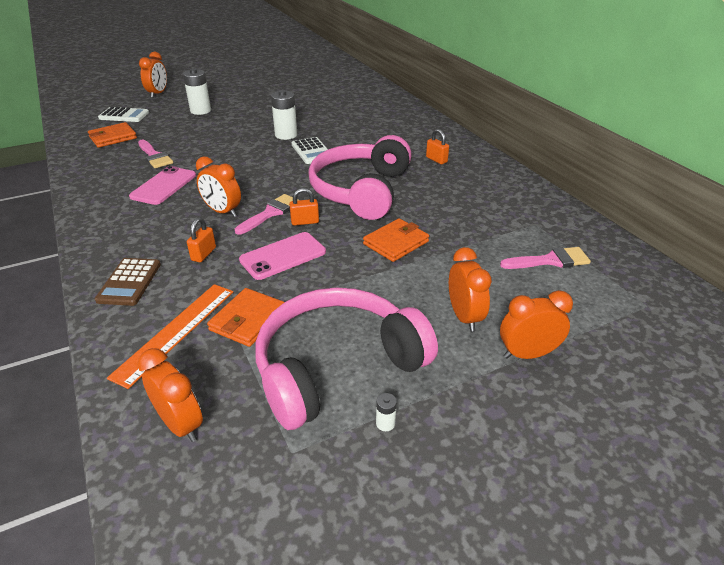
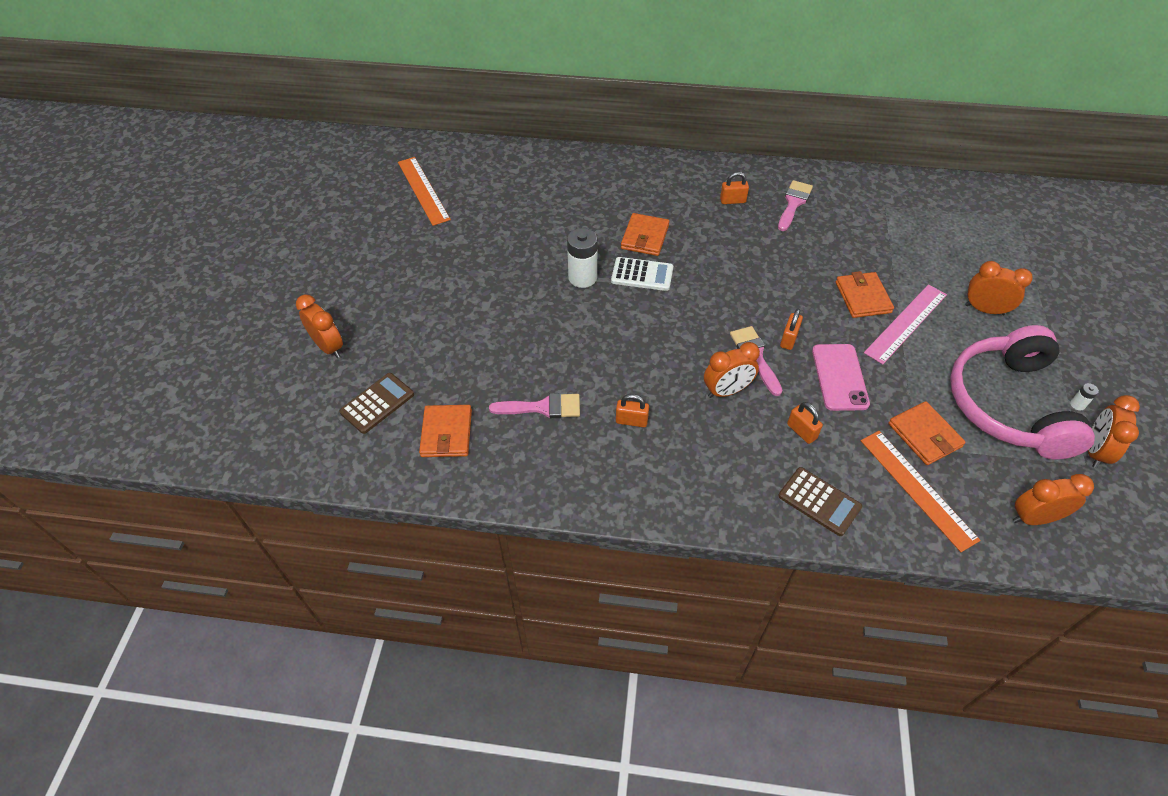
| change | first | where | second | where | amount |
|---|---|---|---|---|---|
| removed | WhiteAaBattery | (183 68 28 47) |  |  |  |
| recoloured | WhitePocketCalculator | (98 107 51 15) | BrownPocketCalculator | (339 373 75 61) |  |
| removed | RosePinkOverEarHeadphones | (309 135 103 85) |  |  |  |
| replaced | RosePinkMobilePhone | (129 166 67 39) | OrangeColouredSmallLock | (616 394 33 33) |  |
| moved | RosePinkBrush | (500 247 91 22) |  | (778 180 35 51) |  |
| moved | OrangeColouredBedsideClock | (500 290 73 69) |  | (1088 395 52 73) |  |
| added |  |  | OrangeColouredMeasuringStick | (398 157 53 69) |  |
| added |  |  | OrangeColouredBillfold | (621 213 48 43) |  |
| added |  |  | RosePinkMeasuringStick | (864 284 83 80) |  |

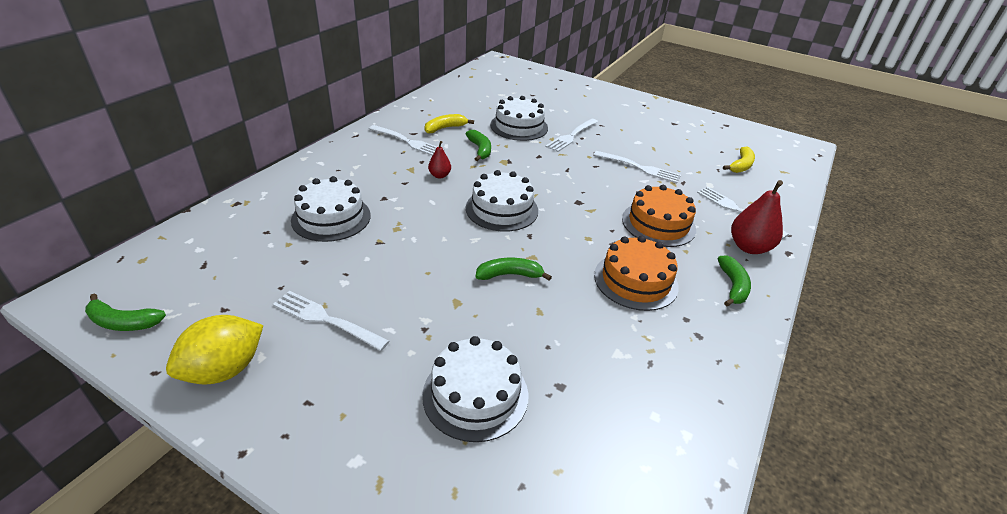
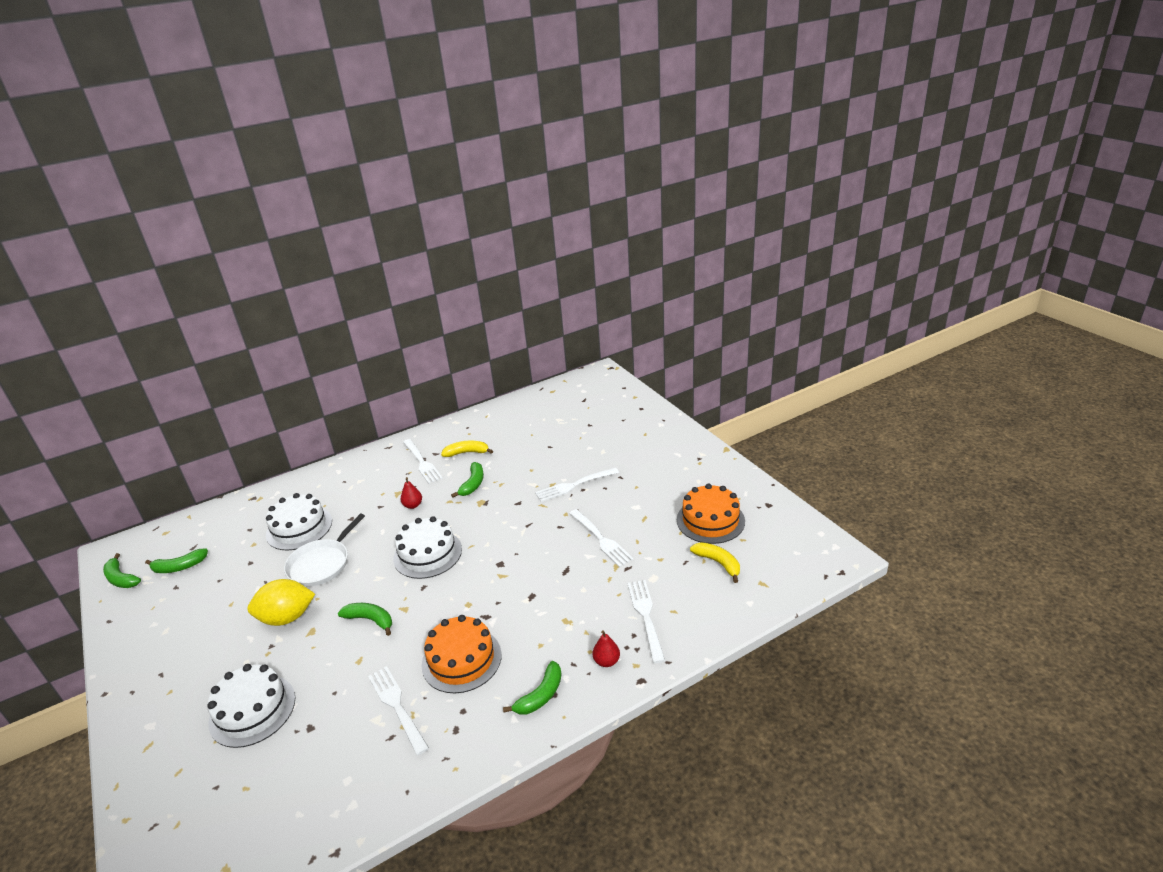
| change | first | where | second | where | amount |
|---|---|---|---|---|---|
| removed | WhiteGateau | (490 96 58 45) |  |  |  |
| turned | BrightYellowBananaFruit | (723 146 32 27) |  | (690 542 50 41) | 105 degrees counterclockwise |
| resized | CrimsonToyPear | (731 180 52 74) |  | (593 630 27 37) | x0.55 |
| moved | OrangeColouredGateau | (622 185 74 62) |  | (677 483 68 61) |  |
| moved | WhiteDinnerFork | (273 291 116 60) |  | (368 666 61 89) |  |
| moved | BrightYellowLemon | (166 315 97 70) |  | (247 579 68 47) |  |
| added |  |  | WhiteFryingPan | (284 514 81 73) |  |
| added |  |  | GreenBananaFruit | (145 548 63 25) |  |

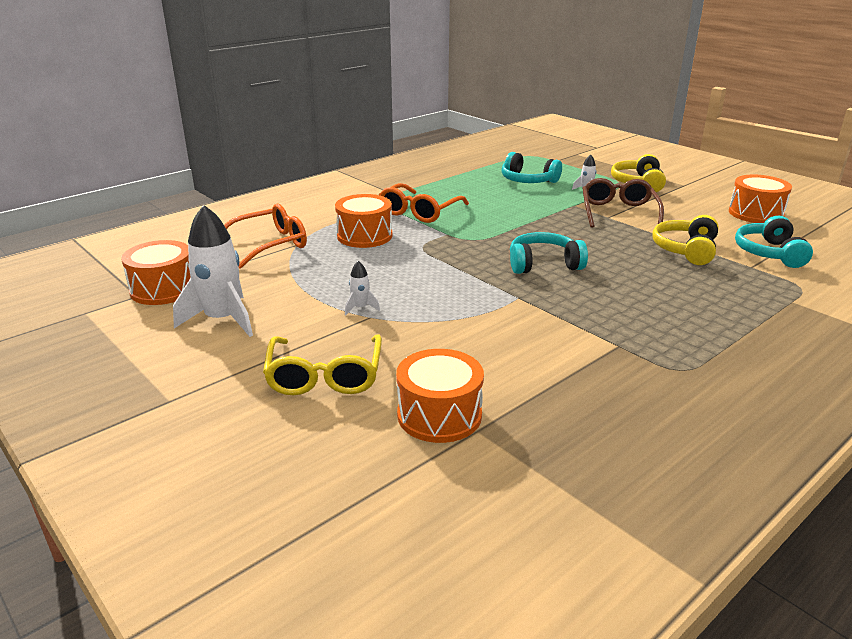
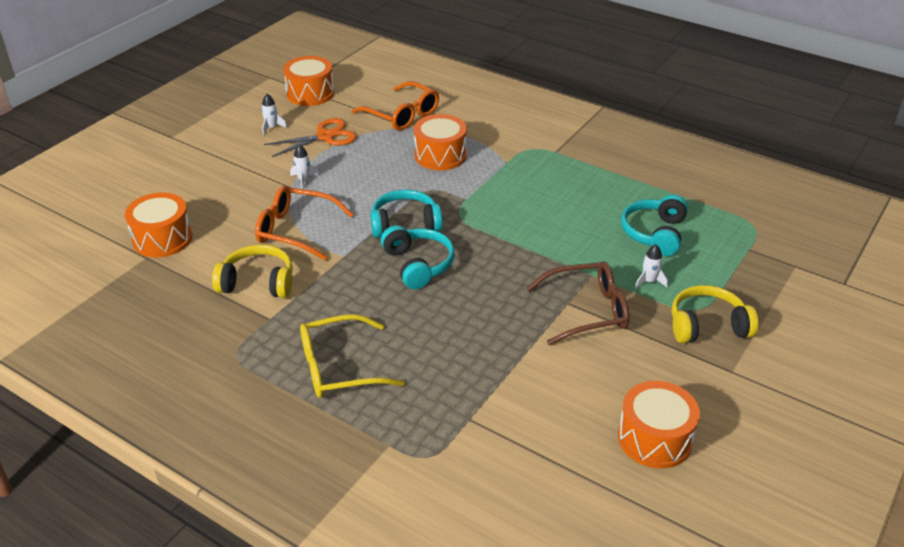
| change | first | where | second | where | amount |
|---|---|---|---|---|---|
| moved | OrangeColouredEyeglasses | (379 183 90 40) |  | (255 186 99 74) |  |
| resized | WhiteSpaceship | (173 205 80 132) |  | (261 94 26 41) | x0.44 |
| moved | BrightYellowOverEarHeadphones | (653 215 66 50) |  | (212 245 81 53) |  |
| moved | AquaOverEarHeadphones | (735 216 78 52) |  | (371 190 72 48) |  |
| moved | BrightYellowEyeglasses | (263 335 119 60) |  | (300 314 105 84) |  |
| added |  |  | OrangeColouredShears | (264 118 93 39) |  |

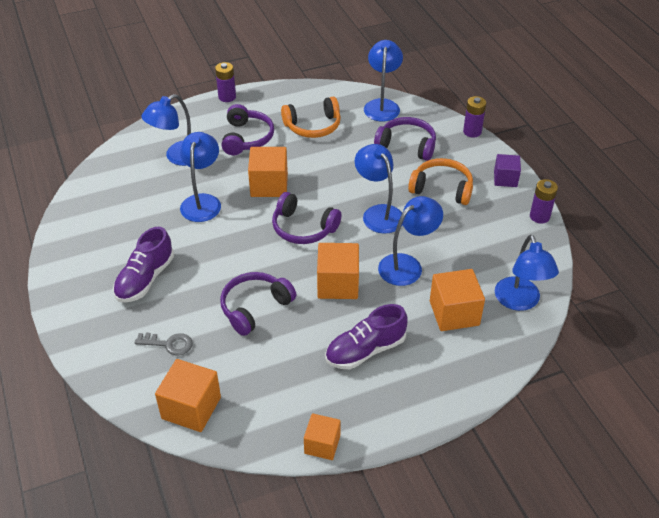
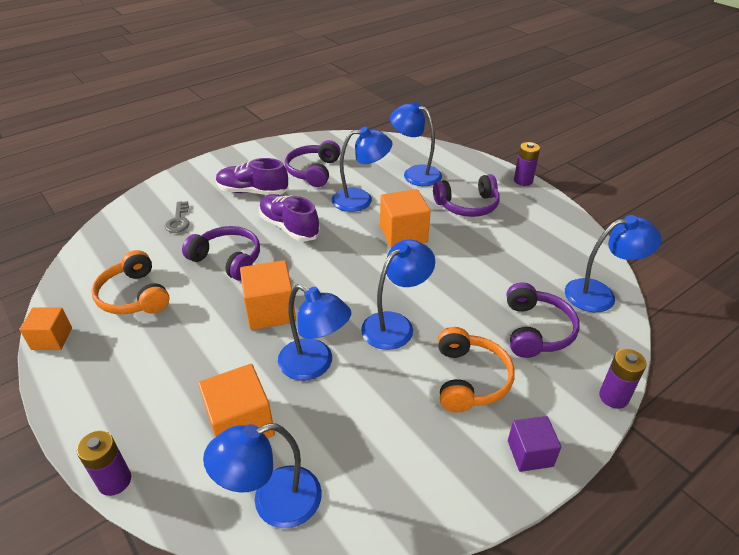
| change | first | where | second | where | amount |
|---|---|---|---|---|---|
| moved | OrangeColouredOverEarHeadphones | (281 97 60 41) |  | (91 250 79 64) |  |
| moved | PurpleAaBattery | (530 179 28 45) |  | (77 431 54 65) |  |
| moved | PurpleOverEarHeadphones | (272 192 69 52) |  | (285 140 56 47) |  |
| moved | PurpleShoe | (325 304 83 65) |  | (259 194 61 48) |  |
| removed | OrangeColouredSolidCube | (155 359 66 73) |  |  |  |

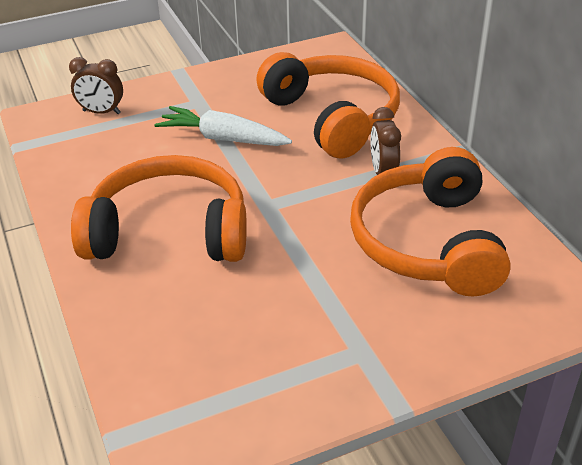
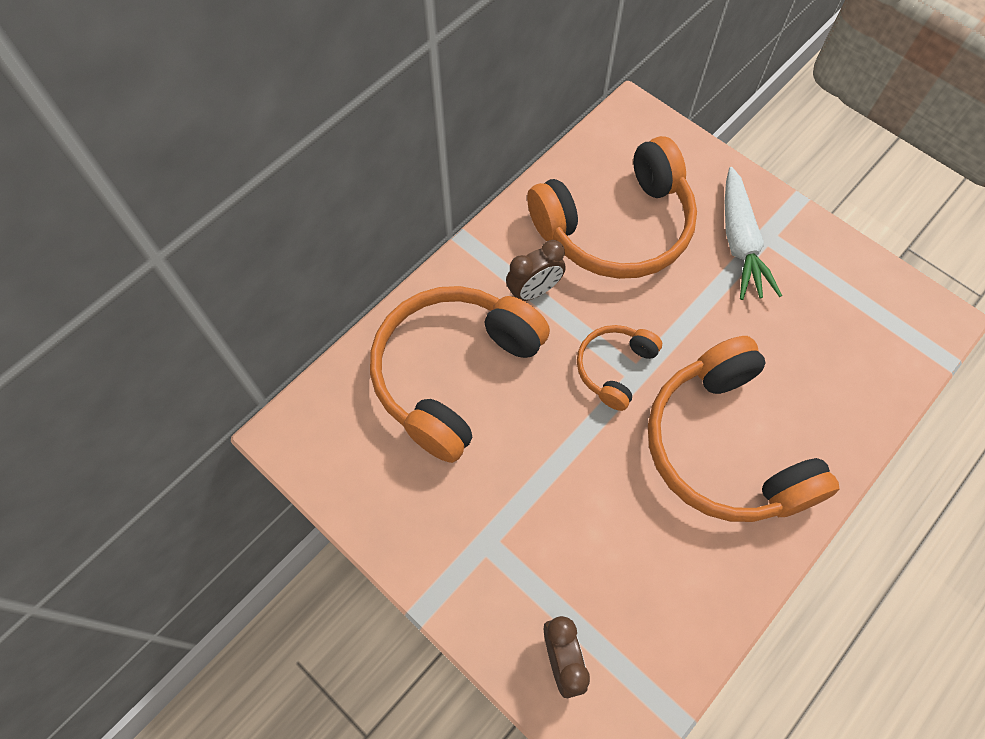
| change | first | where | second | where | amount |
|---|---|---|---|---|---|
| moved | WhiteToyCarrot | (154 106 138 40) |  | (725 167 57 133) |  |
| added |  |  | OrangeColouredOverEarHeadphones | (577 325 85 86) |  |

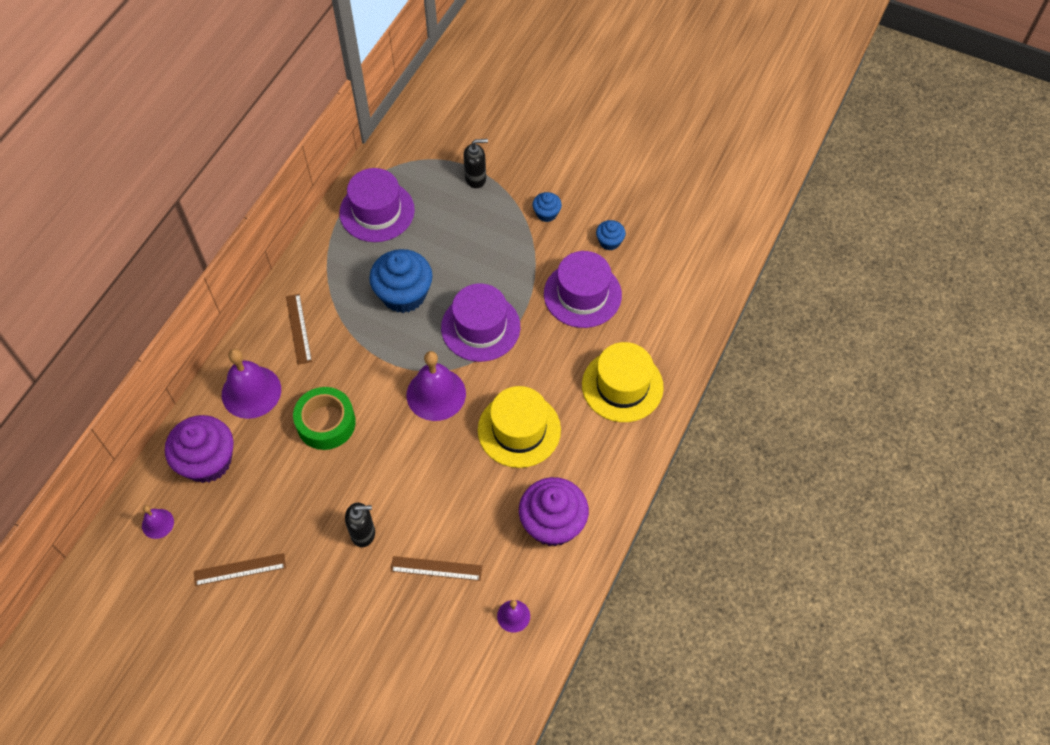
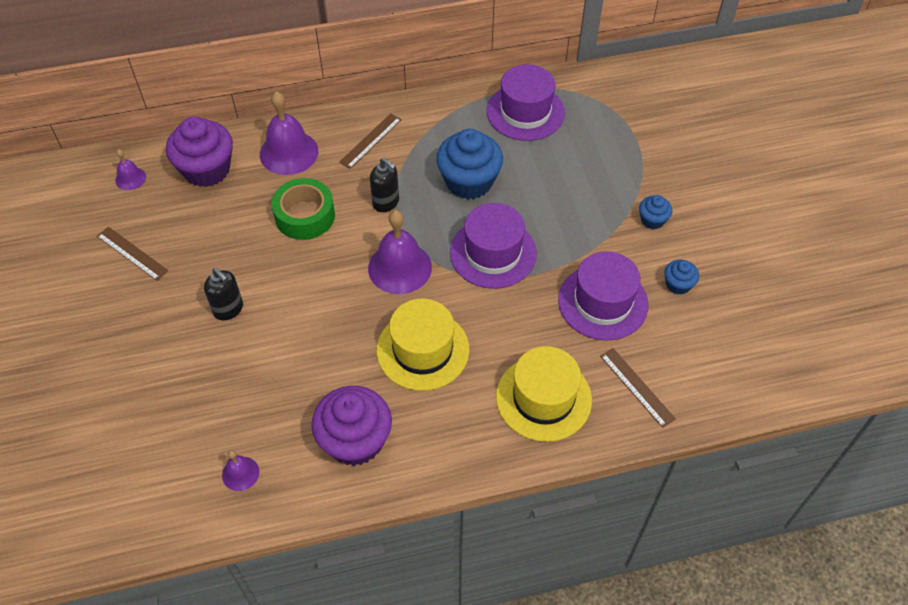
| change | first | where | second | where | amount |
|---|---|---|---|---|---|
| moved | JetBlackSoapDispenser | (463 139 25 49) |  | (370 158 29 54) |  |
| moved | BrownMeasuringStick | (391 556 91 25) |  | (600 348 76 80) |  |

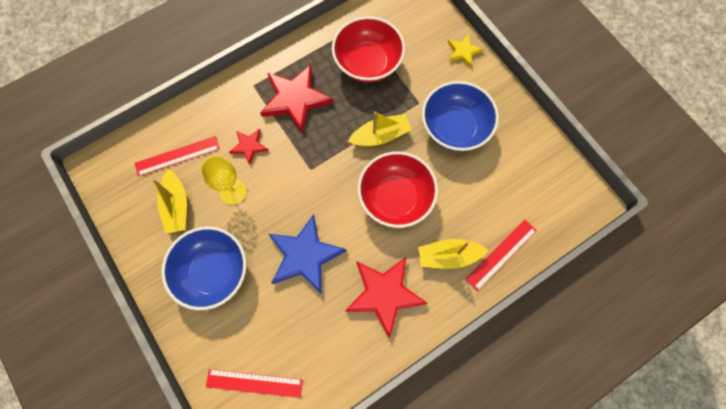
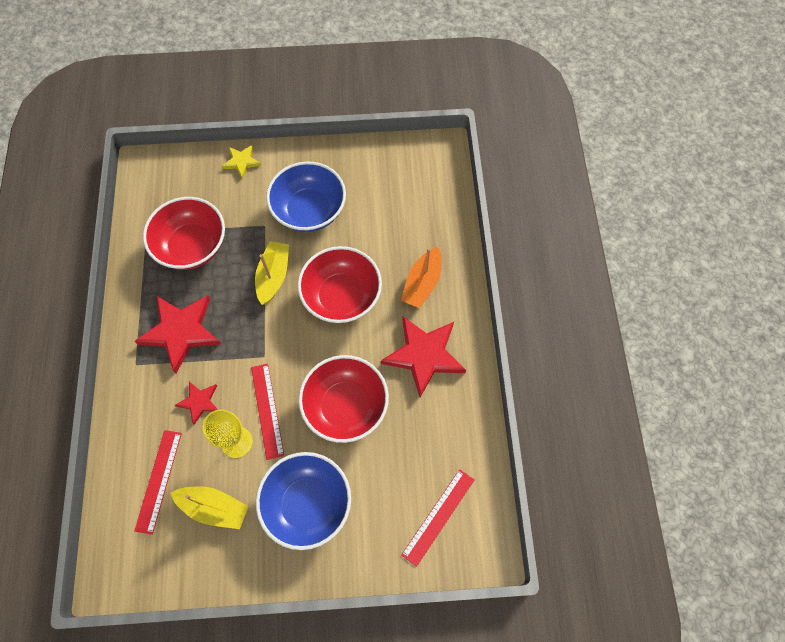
| change | first | where | second | where | amount |
|---|---|---|---|---|---|
| replaced | RoyalBlueStarShape | (269 214 77 80) | CrimsonServingBowl | (299 355 90 88) |  |
| moved | CrimsonMeasuringStick | (465 220 72 71) |  | (251 364 33 96) |  |
| recoloured | BrightYellowToyBoat | (418 239 70 30) | OrangeColouredToyBoat | (401 247 41 61) |  |

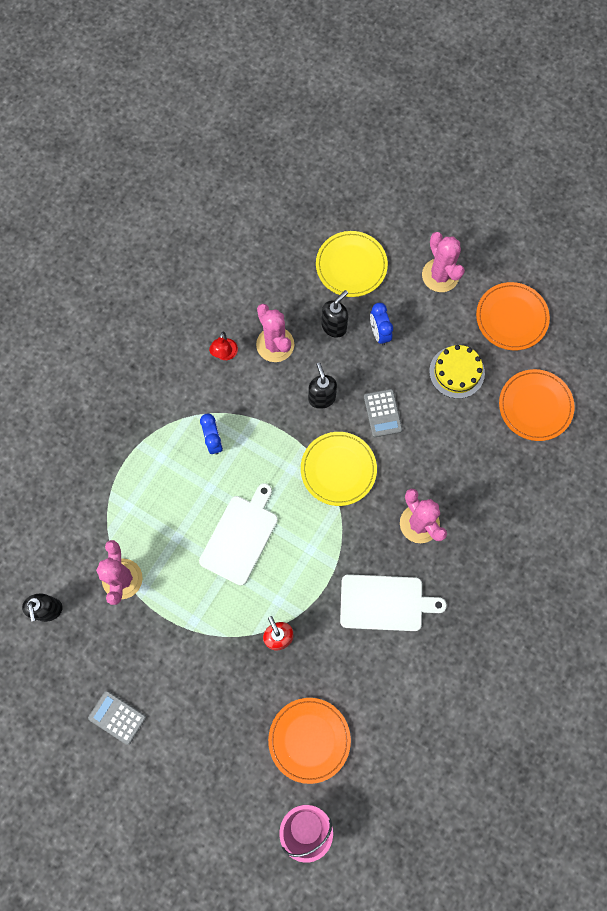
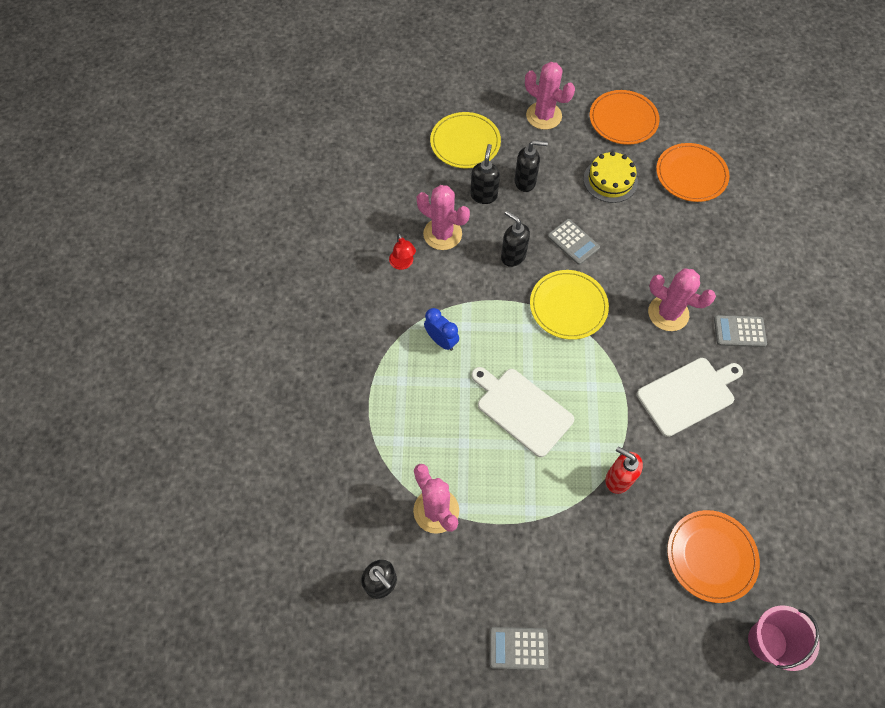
| change | first | where | second | where | amount |
|---|---|---|---|---|---|
| replaced | RoyalBlueBedsideClock | (370 303 23 43) | JetBlackSoapDispenser | (515 140 33 52) |  |
| turned | WhiteCuttingBoard | (199 483 79 103) |  | (472 367 102 90) | 45 degrees counterclockwise |
| added |  |  | GreyPocketCalculator | (714 315 53 32) |  |

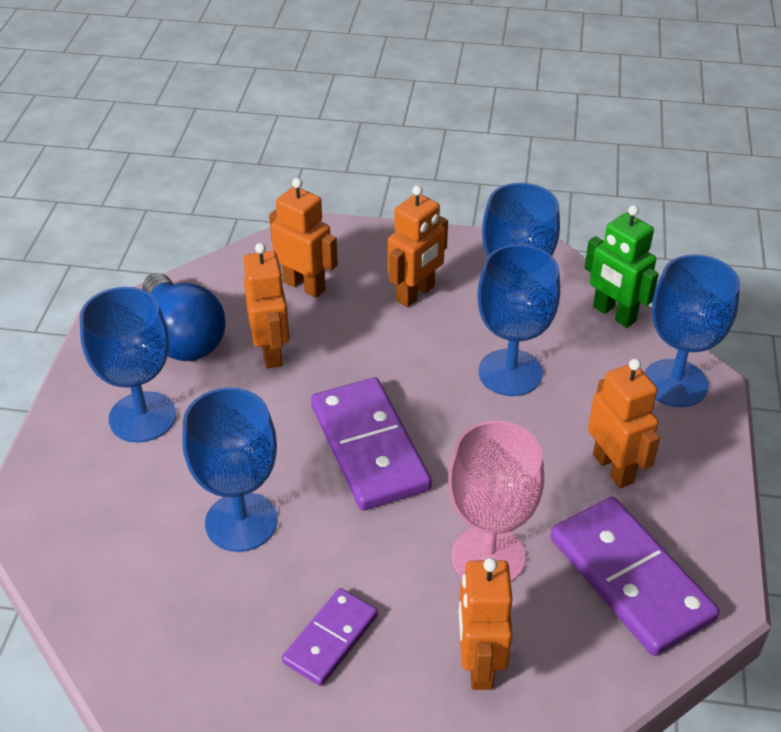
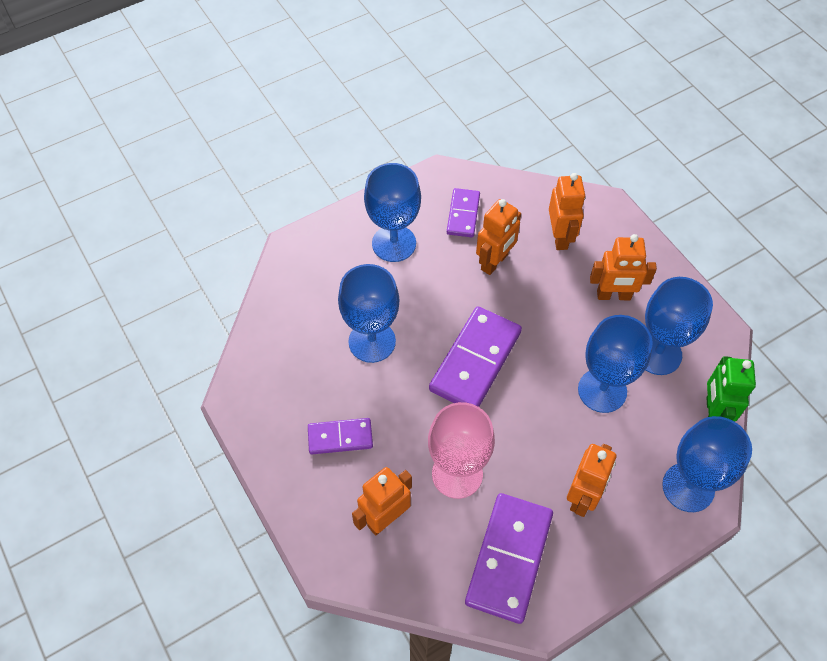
| change | first | where | second | where | amount |
|---|---|---|---|---|---|
| replaced | RoyalBlueBulb | (142 273 84 88) | PurpleDominoTile | (447 188 33 49) |  |

